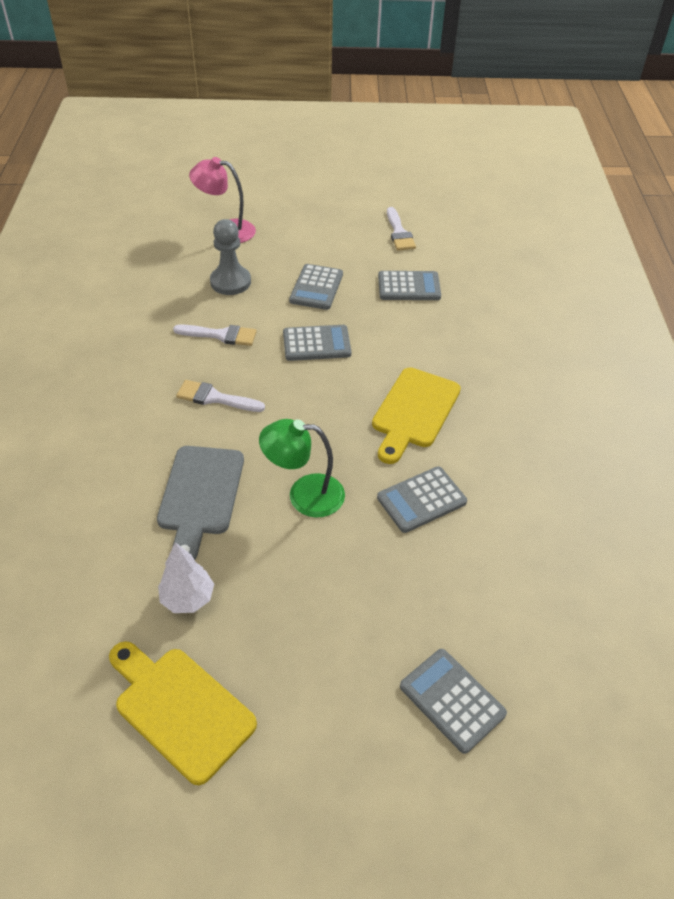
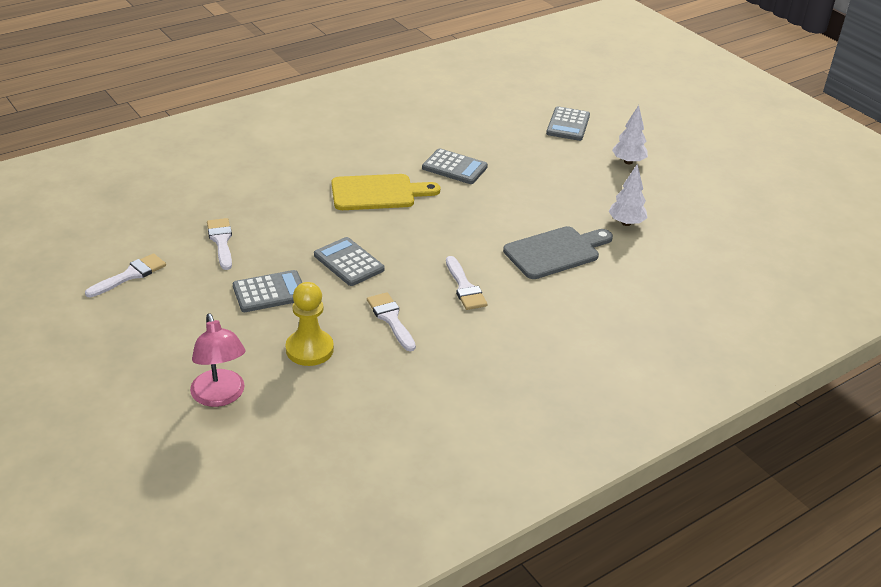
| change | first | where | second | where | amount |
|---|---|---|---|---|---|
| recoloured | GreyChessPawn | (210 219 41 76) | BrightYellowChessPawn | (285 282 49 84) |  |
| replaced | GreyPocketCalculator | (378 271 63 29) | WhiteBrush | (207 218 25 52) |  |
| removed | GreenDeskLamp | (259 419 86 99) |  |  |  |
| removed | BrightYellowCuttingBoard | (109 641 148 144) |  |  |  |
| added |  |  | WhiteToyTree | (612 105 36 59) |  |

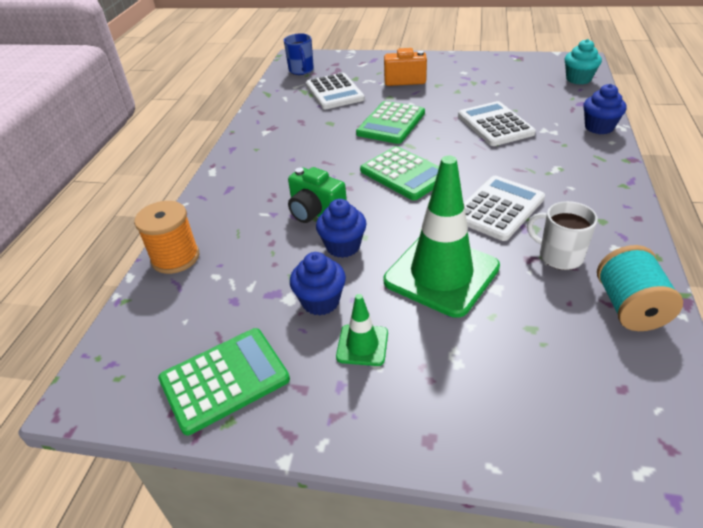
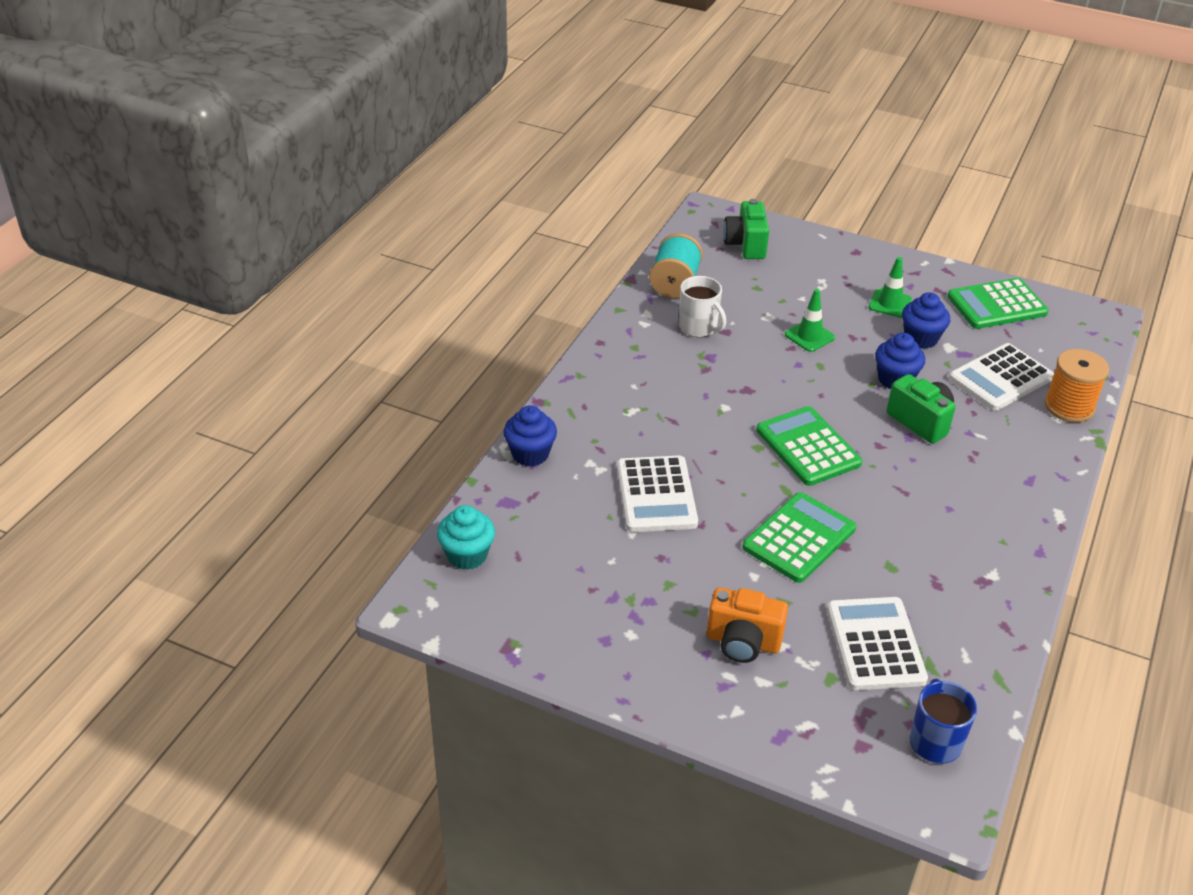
| change | first | where | second | where | amount |
|---|---|---|---|---|---|
| resized | GreenRoadCone | (384 156 116 162) |  | (785 289 50 63) | x0.47 |
| moved | WhitePocketCalculator | (464 176 81 65) |  | (949 343 105 68) |  |
| added |  |  | GreenCompactCamera | (723 199 46 60) |  |

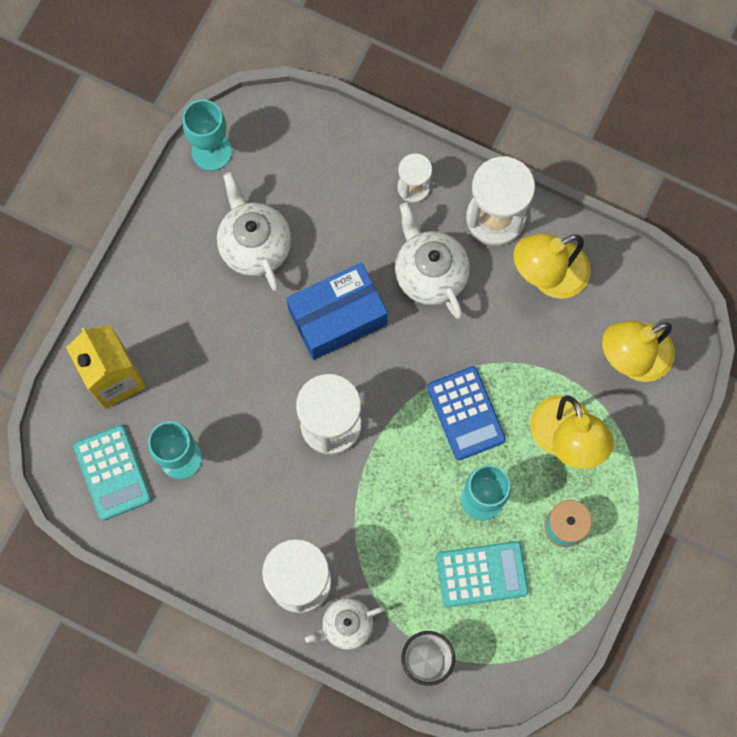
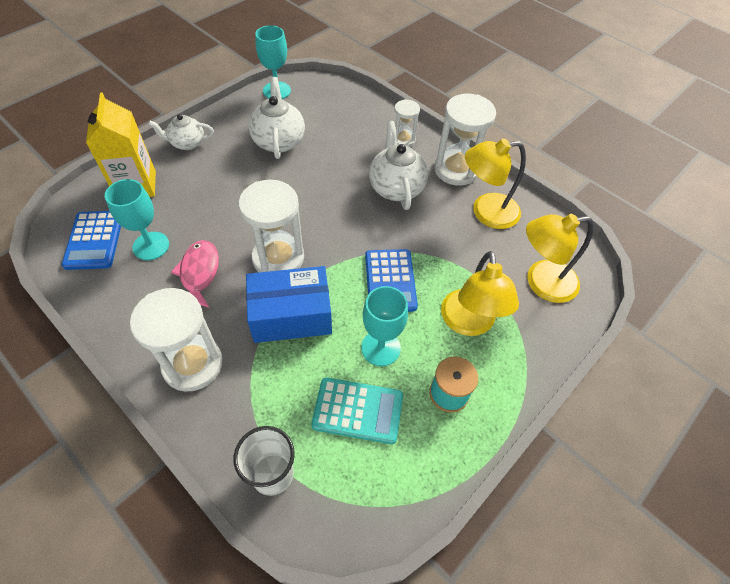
| change | first | where | second | where | amount |
|---|---|---|---|---|---|
| moved | RoyalBluePackage | (286 262 102 98) |  | (246 266 86 77) |  |
| recoloured | AquaPocketCalculator | (73 425 79 95) | RoyalBluePocketCalculator | (62 211 59 59) |  |
| moved | WhiteTeaPot | (305 598 80 52) |  | (148 114 66 36) |  |
| added |  |  | RosePinkFish | (171 240 48 68) |  |

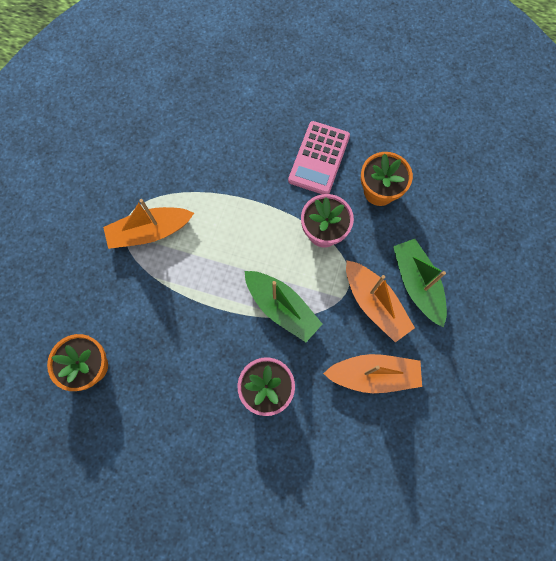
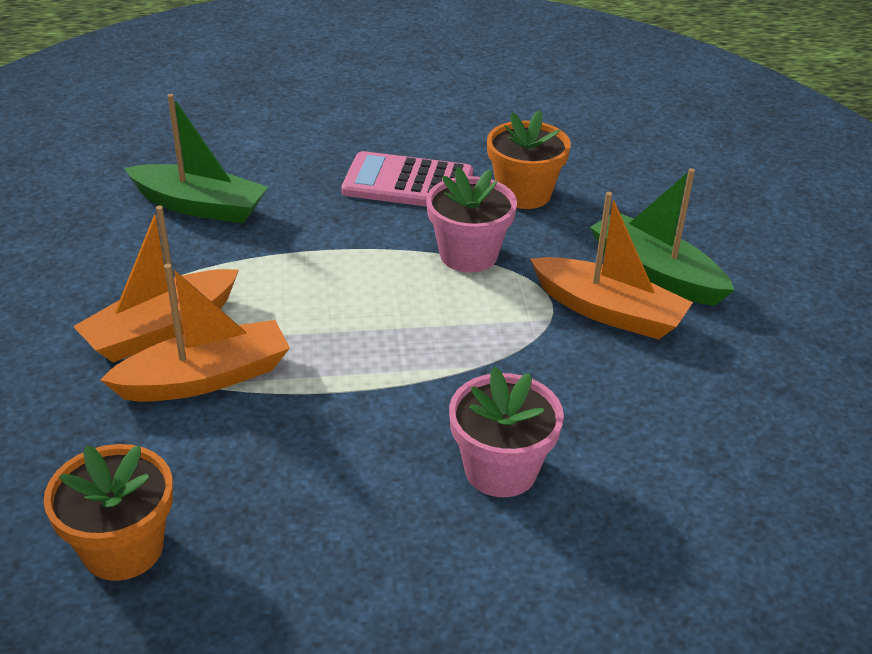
| change | first | where | second | where | amount |
|---|---|---|---|---|---|
| turned | RosePinkPocketCalculator | (288 121 62 73) |  | (341 151 132 56) | 105 degrees clockwise |
| moved | GreenToyBoat | (244 271 78 71) |  | (124 94 144 129) |  |
| moved | OrangeColouredToyBoat | (323 354 99 39) |  | (100 264 190 138) |  |

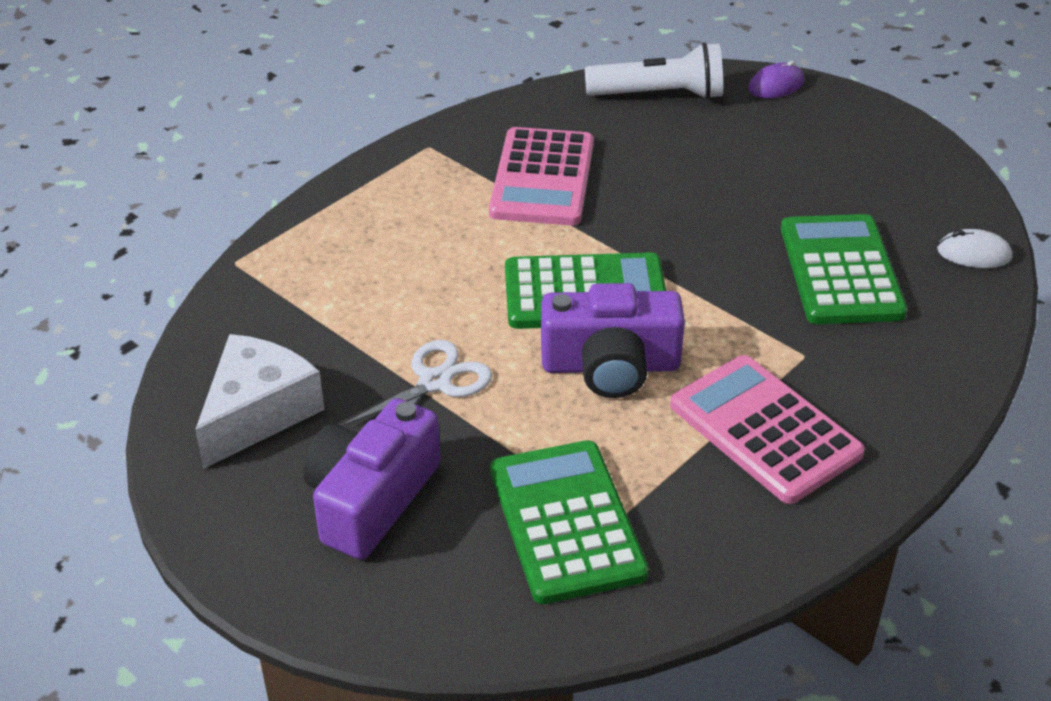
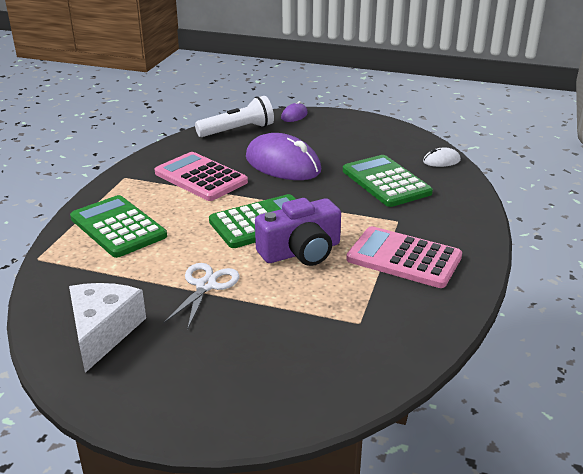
| change | first | where | second | where | amount |
|---|---|---|---|---|---|
| turned | RosePinkPocketCalculator | (489 127 105 98) |  | (155 152 93 49) | 150 degrees clockwise |
| removed | PurpleCompactCamera | (303 398 138 162) |  |  |  |
| moved | GreenPocketCalculator | (490 440 159 164) |  | (70 195 97 63) |  |
| added |  |  | PurplePcMouse | (246 133 75 47) |  |

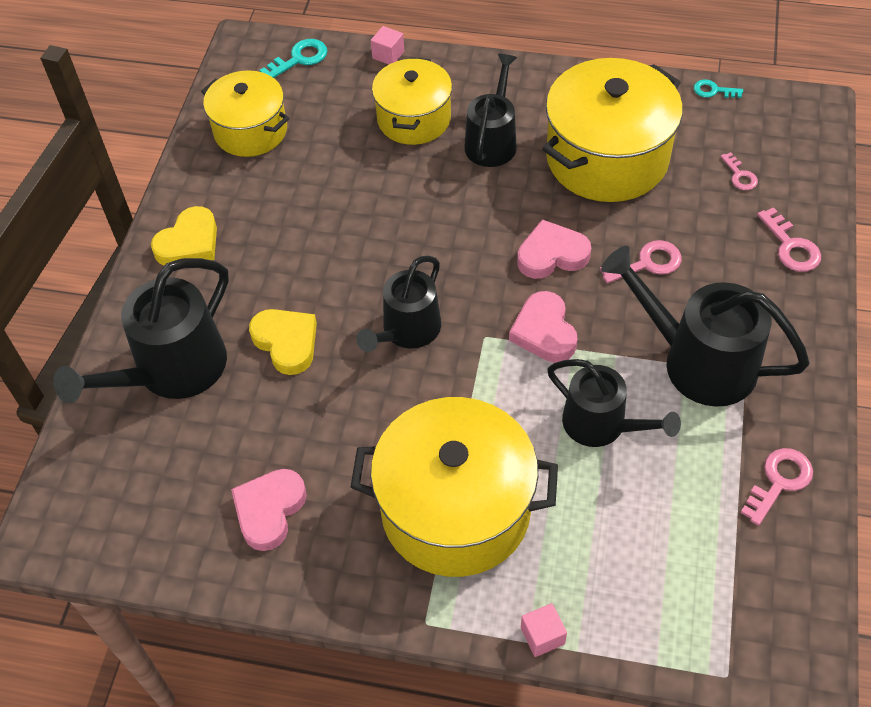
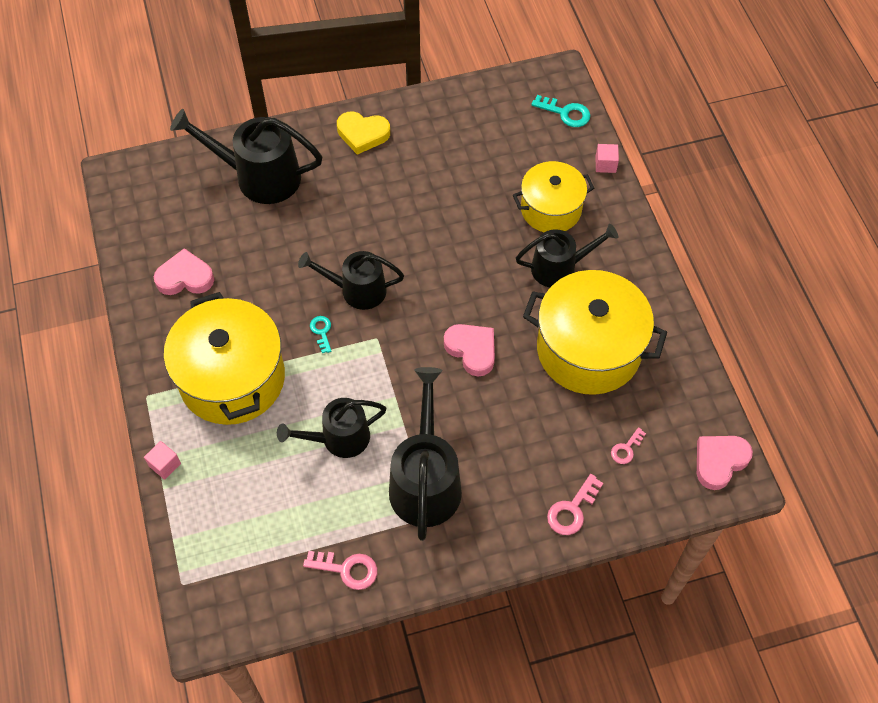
| change | first | where | second | where | amount |
|---|---|---|---|---|---|
| removed | BrightYellowStockpot | (201 70 88 87) |  |  |  |
| moved | AquaDoorKey | (694 79 49 19) |  | (310 316 21 37) |  |
| removed | RosePinkDoorKey | (600 240 82 44) |  |  |  |
| moved | RosePinkLoveHeart | (509 291 69 72) |  | (697 436 56 54) |  |
| removed | BrightYellowLoveHeart | (249 309 68 66) |  |  |  |
| turned | JetBlackWateringCan | (547 359 134 88) |  | (277 398 110 60) | 60 degrees clockwise |

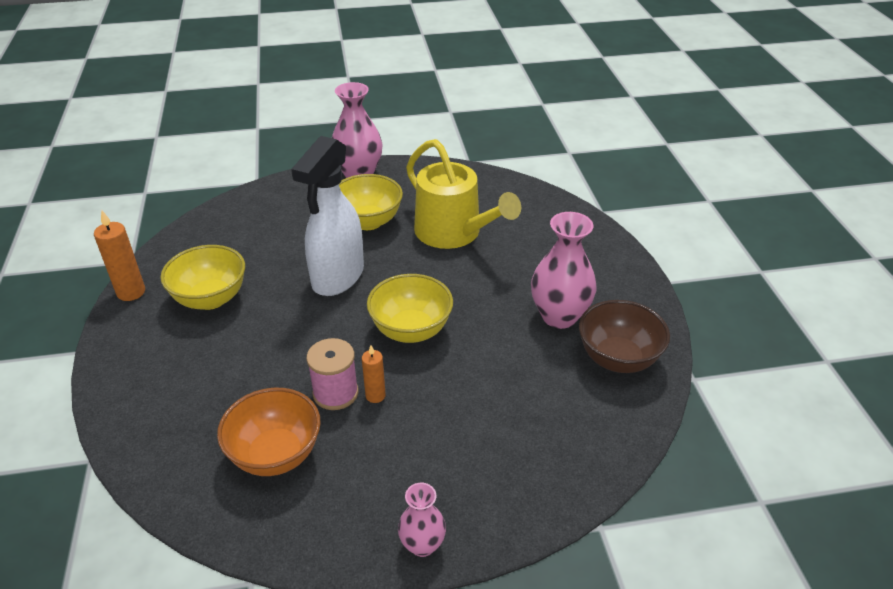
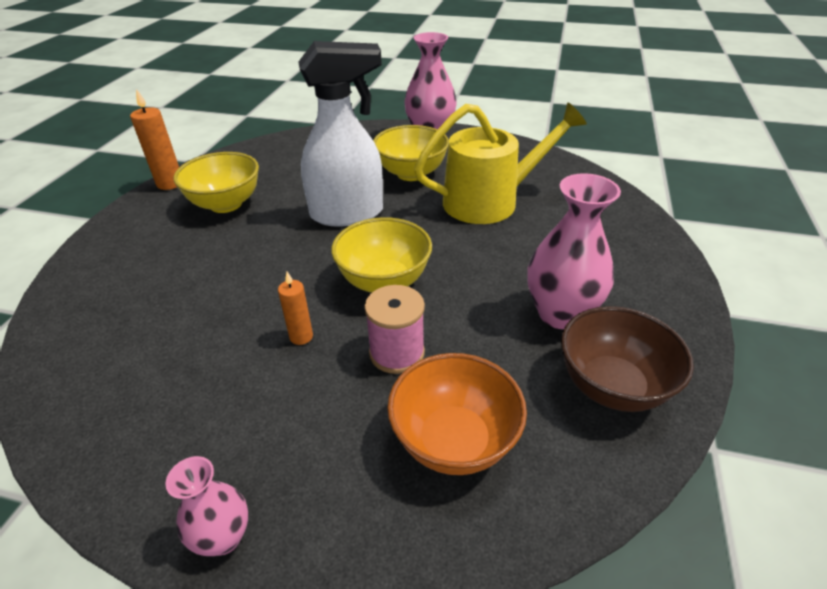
| change | first | where | second | where | amount |
|---|---|---|---|---|---|
| turned | WhiteSprayCleaner | (291 136 73 160) |  | (299 41 84 186) | 150 degrees counterclockwise |
| turned | BrightYellowWateringCan | (406 139 115 110) |  | (414 103 173 121) | 90 degrees counterclockwise |
| moved | RosePinkReelOfThread | (306 338 53 72) |  | (364 285 61 89) |  |
| moved | OrangeColouredServingBowl | (217 388 104 88) |  | (387 353 140 122) |  |

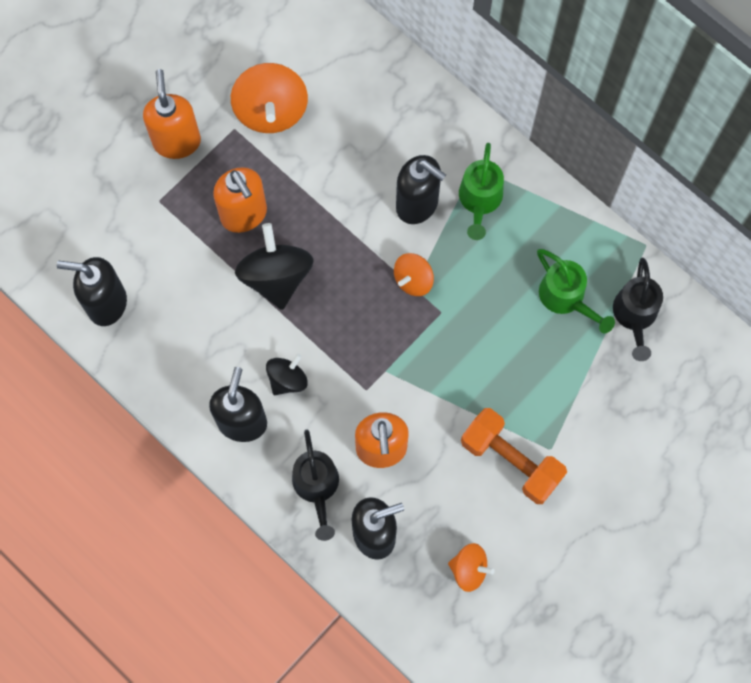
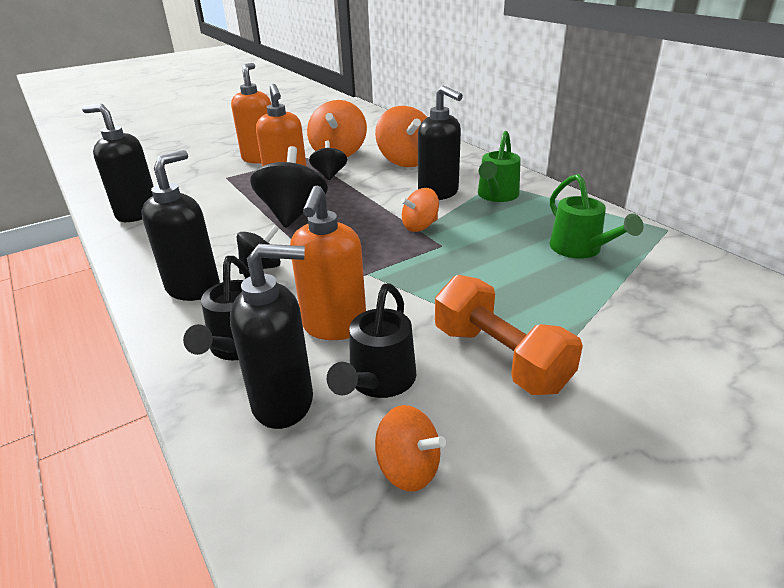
| change | first | where | second | where | amount |
|---|---|---|---|---|---|
| moved | JetBlackWateringCan | (613 258 50 103) |  | (327 283 89 115) |  |
| added |  |  | OrangeColouredToyTop | (375 106 53 61) |  |
| added |  |  | JetBlackToyTop | (309 140 38 40) |  |

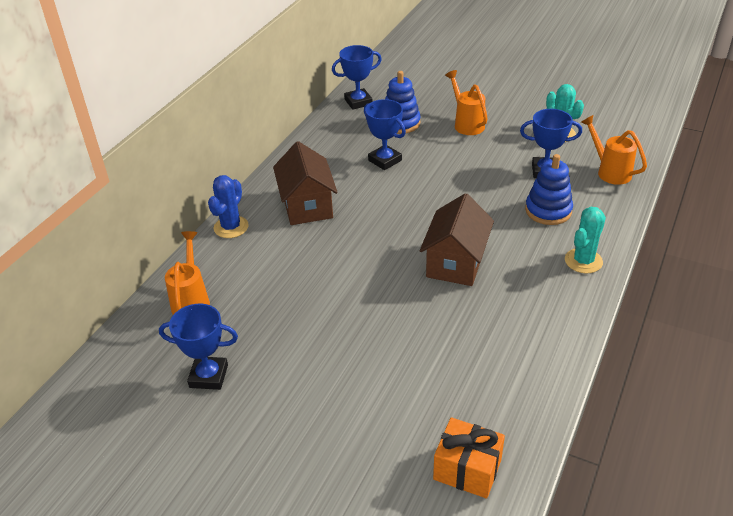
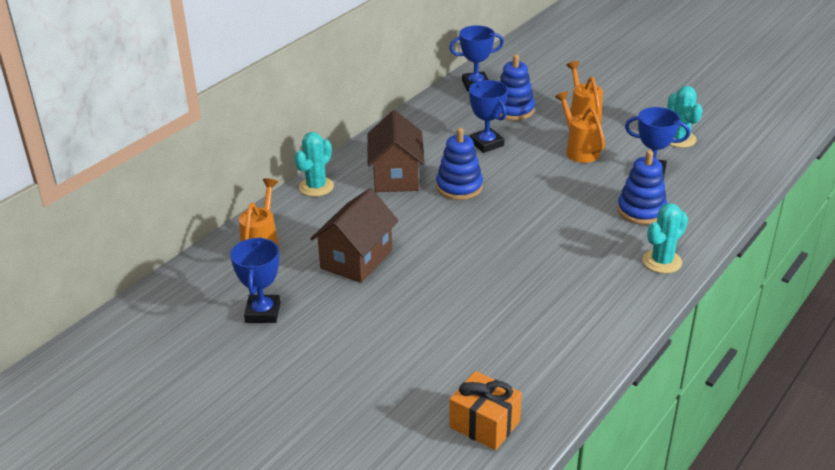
| change | first | where | second | where | amount |
|---|---|---|---|---|---|
| moved | OrangeColouredWateringCan | (581 115 66 70) |  | (555 91 50 72) |  |
| recoloured | RoyalBluePricklyPlant | (208 175 41 63) | AquaPricklyPlant | (294 132 40 65) |  |
| moved | BrownToyHouse | (420 193 74 93) |  | (310 188 89 95) |  |
| turned | RoyalBlueAwardCup | (159 304 79 86) |  | (230 237 50 86) | 75 degrees clockwise |
| added |  |  | RoyalBlueStackingToy | (436 128 47 72) |  |

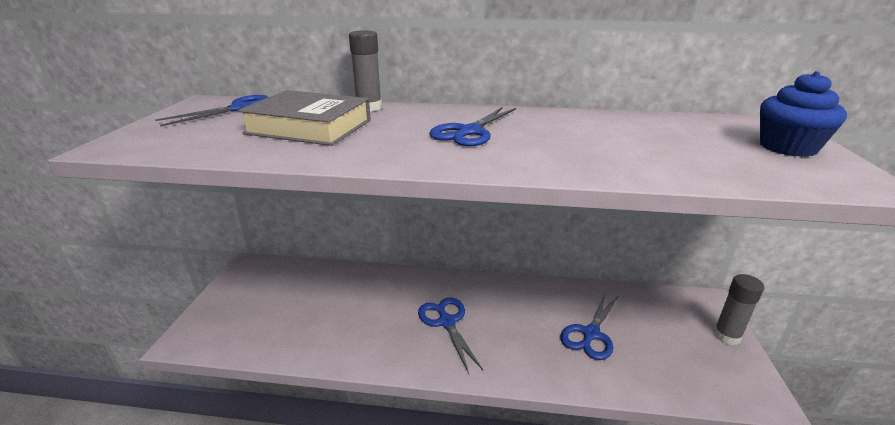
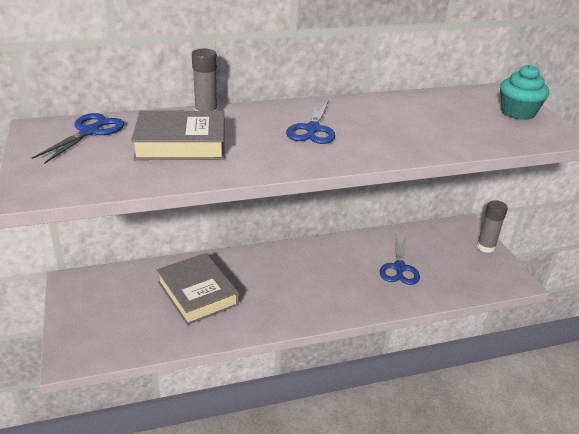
| change | first | where | second | where | amount |
|---|---|---|---|---|---|
| recoloured | RoyalBlueCupcake | (760 71 87 86) | AquaCupcake | (500 64 49 56) |  |
| removed | RoyalBlueShears | (418 297 65 76) |  |  |  |
| added |  |  | GreyBook | (157 253 82 72) |  |

